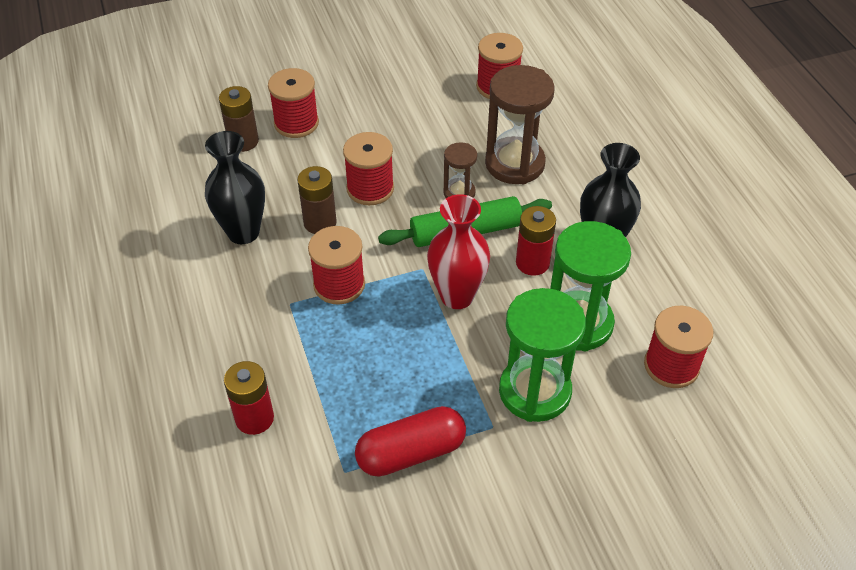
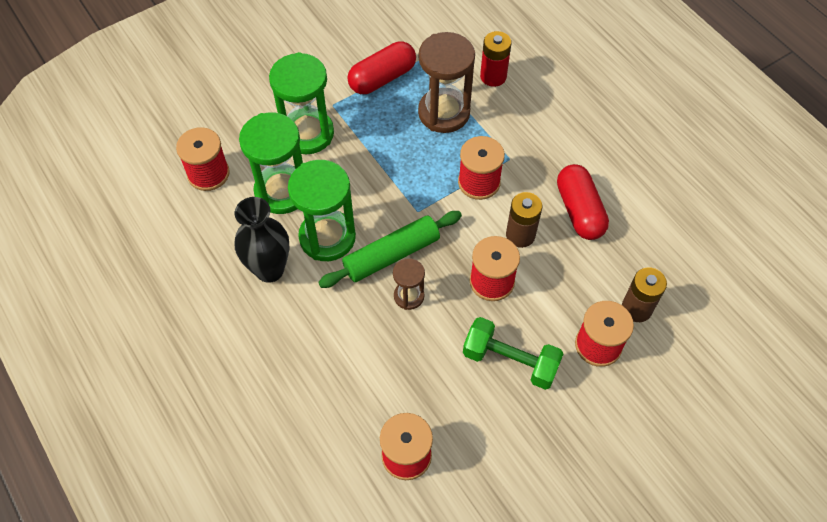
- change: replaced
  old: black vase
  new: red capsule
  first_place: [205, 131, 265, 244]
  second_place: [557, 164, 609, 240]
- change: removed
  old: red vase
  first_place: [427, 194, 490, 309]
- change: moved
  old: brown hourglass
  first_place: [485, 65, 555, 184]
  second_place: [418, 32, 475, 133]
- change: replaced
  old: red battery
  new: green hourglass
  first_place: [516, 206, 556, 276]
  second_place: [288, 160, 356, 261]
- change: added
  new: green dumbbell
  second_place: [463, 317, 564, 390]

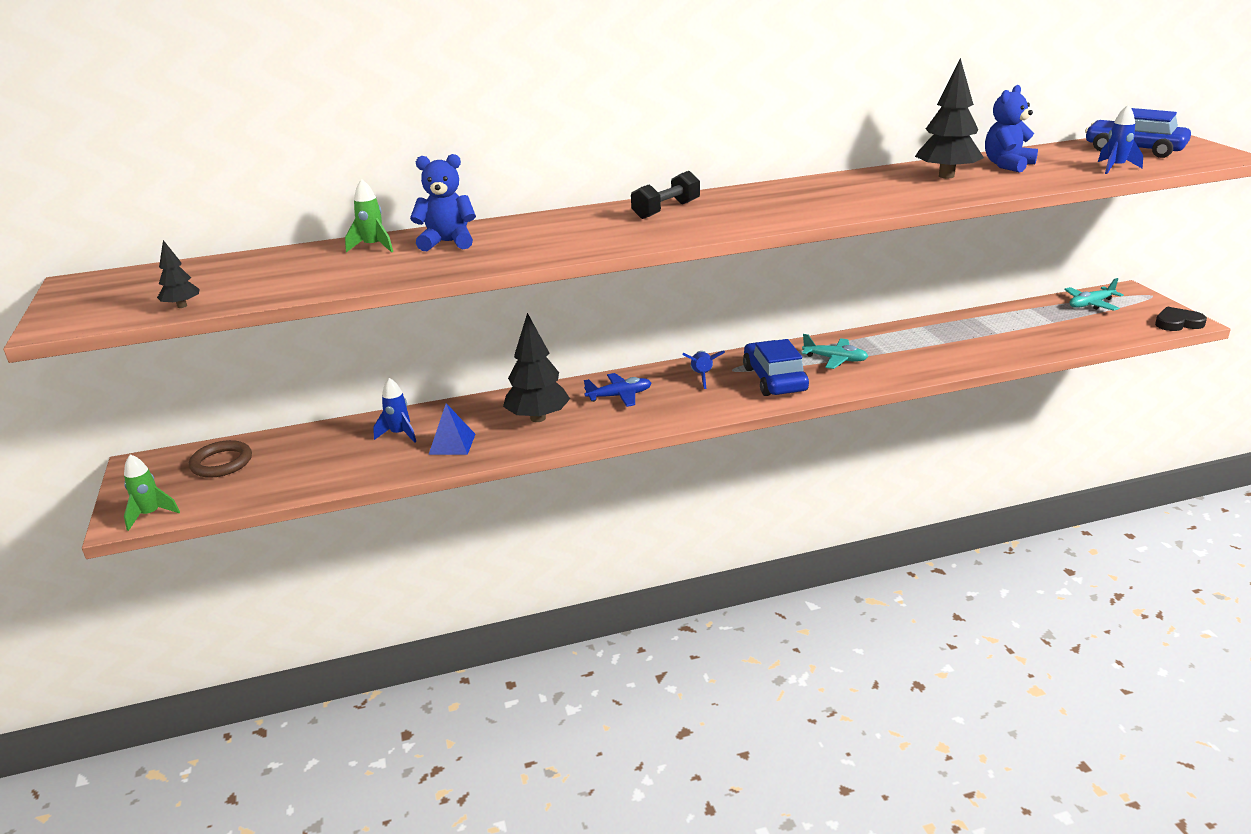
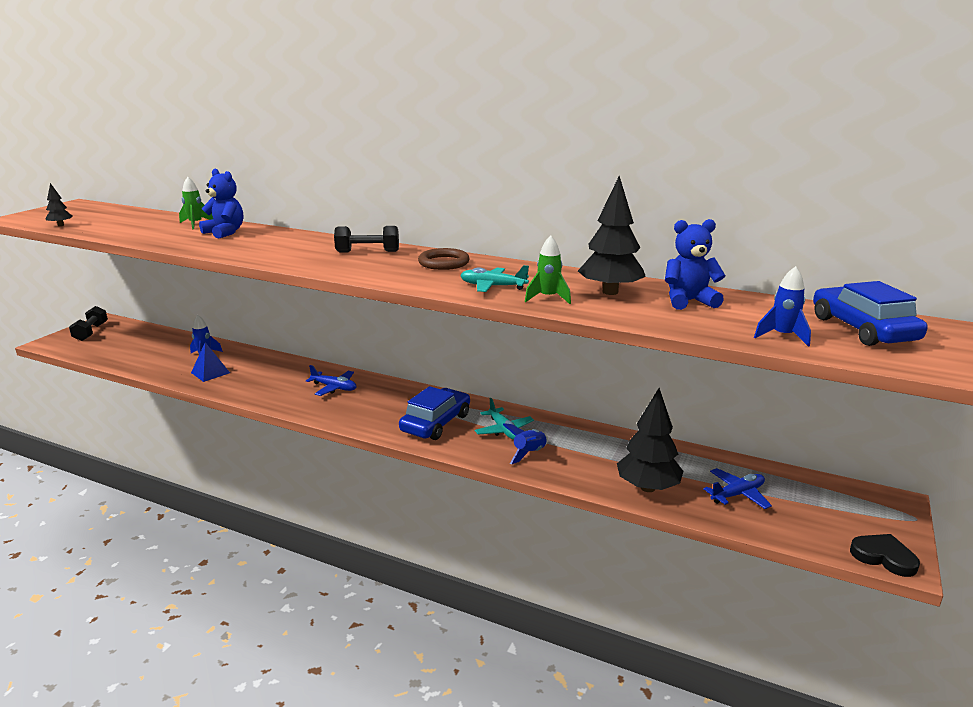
- change: moved
  old: green rocket
  first_place: [124, 454, 180, 531]
  second_place: [525, 235, 571, 304]
- change: moved
  old: brown ring
  first_place: [189, 440, 252, 478]
  second_place: [418, 248, 470, 270]
- change: moved
  old: black tree
  first_place: [503, 313, 570, 422]
  second_place: [617, 388, 683, 492]
- change: moved
  old: blue rocket
  first_place: [682, 351, 725, 389]
  second_place: [503, 423, 548, 464]
- change: moved
  old: turquoise plane
  first_place: [1064, 278, 1124, 311]
  second_place: [460, 265, 529, 292]
- change: added
  new: black dumbbell
  second_place: [69, 306, 108, 341]
- change: added
  new: blue plane
  second_place: [703, 468, 772, 509]

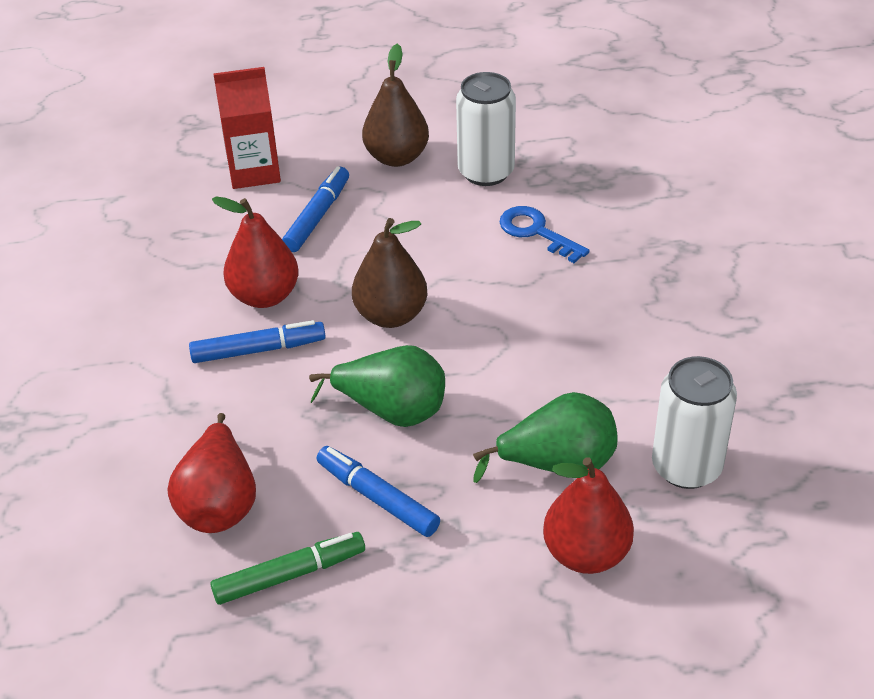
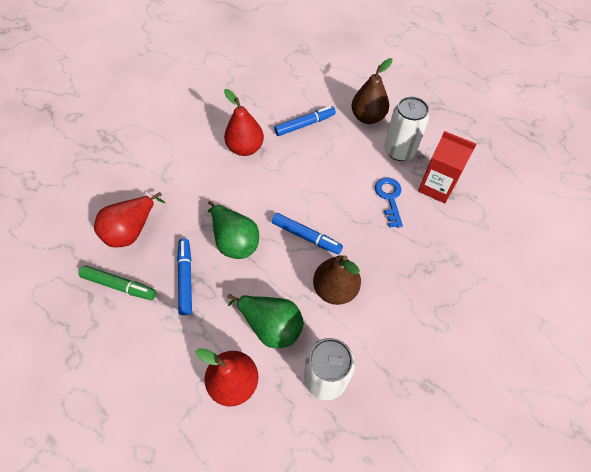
- change: moved
  old: blue marker
  first_place: [189, 320, 326, 363]
  second_place: [272, 213, 343, 254]
- change: moved
  old: red carton
  first_place: [213, 67, 281, 189]
  second_place: [418, 131, 476, 203]
- change: moved
  old: brown pear
  first_place: [352, 218, 427, 328]
  second_place: [313, 255, 361, 305]

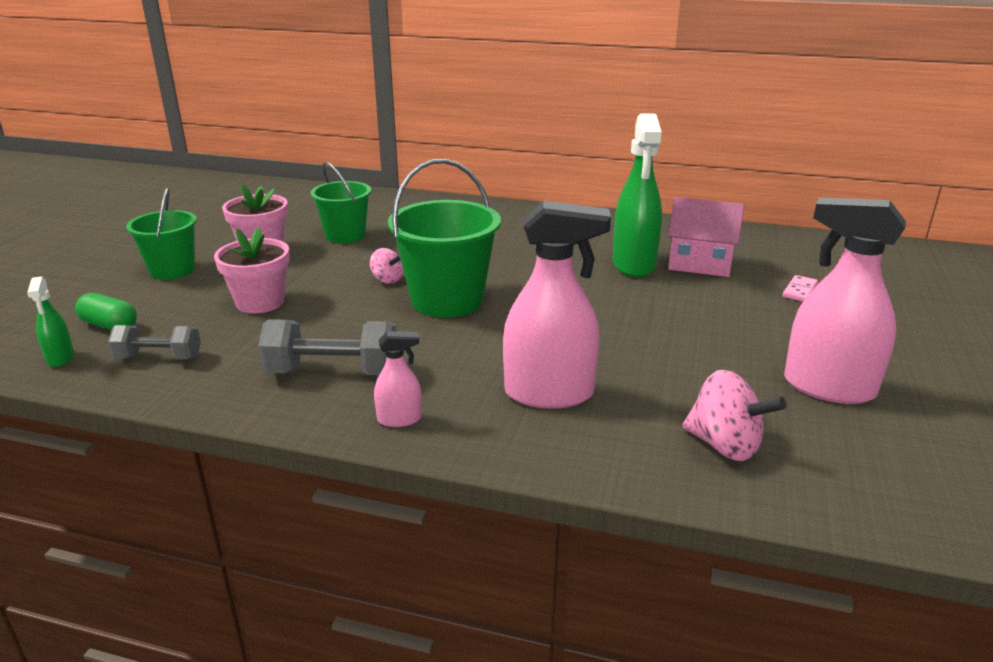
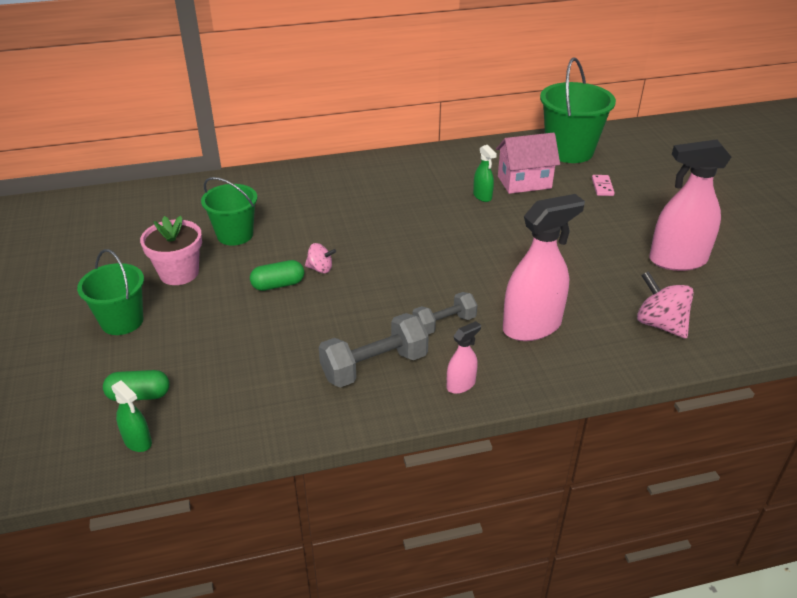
- change: moved
  old: grey dumbbell
  first_place: [108, 325, 201, 359]
  second_place: [412, 292, 477, 335]
- change: removed
  old: pink flower pot
  first_place: [214, 227, 290, 314]
- change: moved
  old: green bucket
  first_place: [388, 159, 501, 317]
  second_place: [540, 57, 616, 163]
- change: resized
  old: green spray bottle
  first_place: [613, 113, 662, 277]
  second_place: [473, 145, 497, 202]
  factor: 0.47
- change: turned
  old: pink spinning top
  first_place: [682, 370, 786, 461]
  second_place: [637, 271, 694, 339]
  degrees: -135
- change: added
  new: green capsule
  second_place: [250, 260, 304, 291]

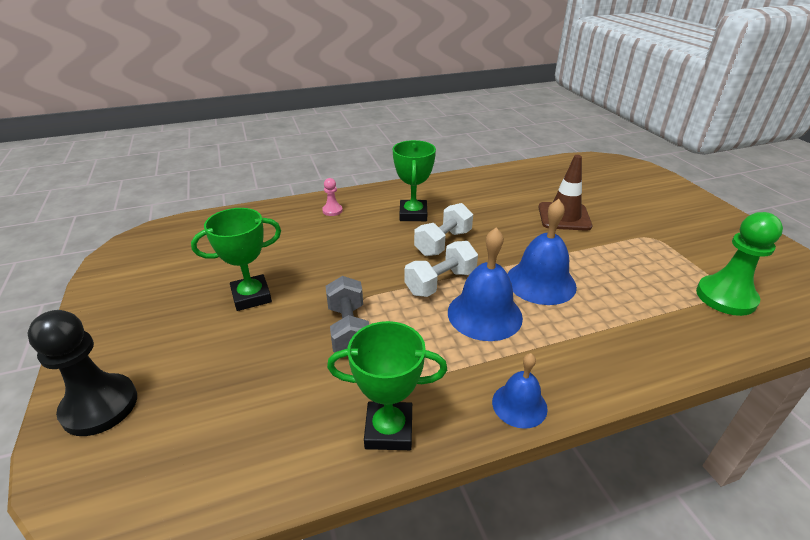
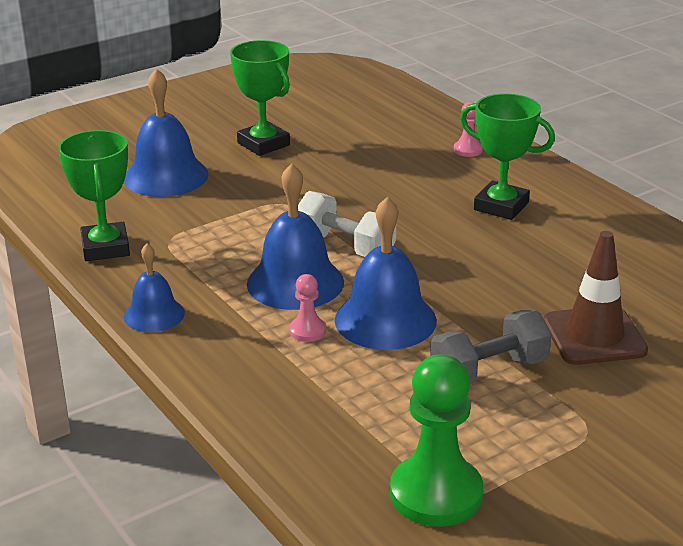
- change: removed
  old: black pawn
  first_place: [28, 310, 137, 436]
- change: moved
  old: grey dumbbell
  first_place: [326, 276, 369, 353]
  second_place: [430, 310, 552, 384]
- change: turned
  old: green trophy
  first_place: [393, 140, 436, 221]
  second_place: [460, 94, 555, 220]
  degrees: 45
- change: removed
  old: white dumbbell
  first_place: [414, 203, 473, 256]
- change: added
  new: blue bell
  second_place: [124, 68, 209, 197]
- change: added
  new: pink pawn
  second_place: [289, 274, 326, 342]

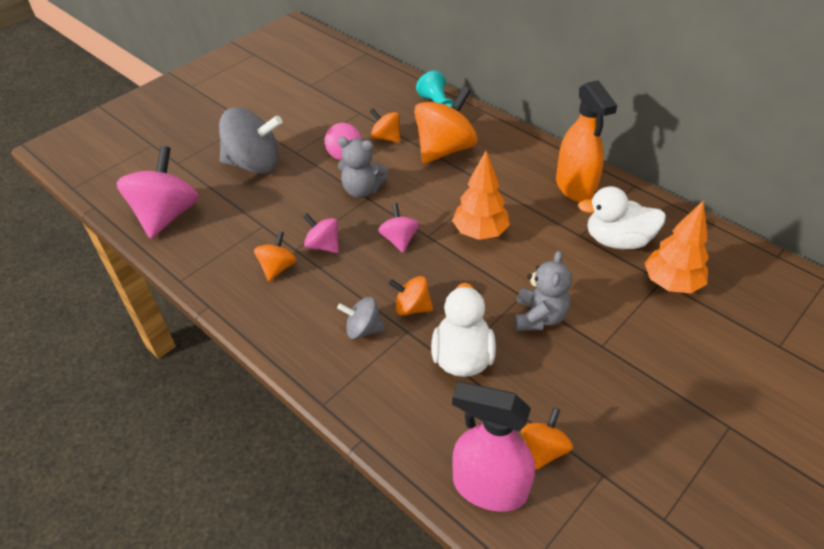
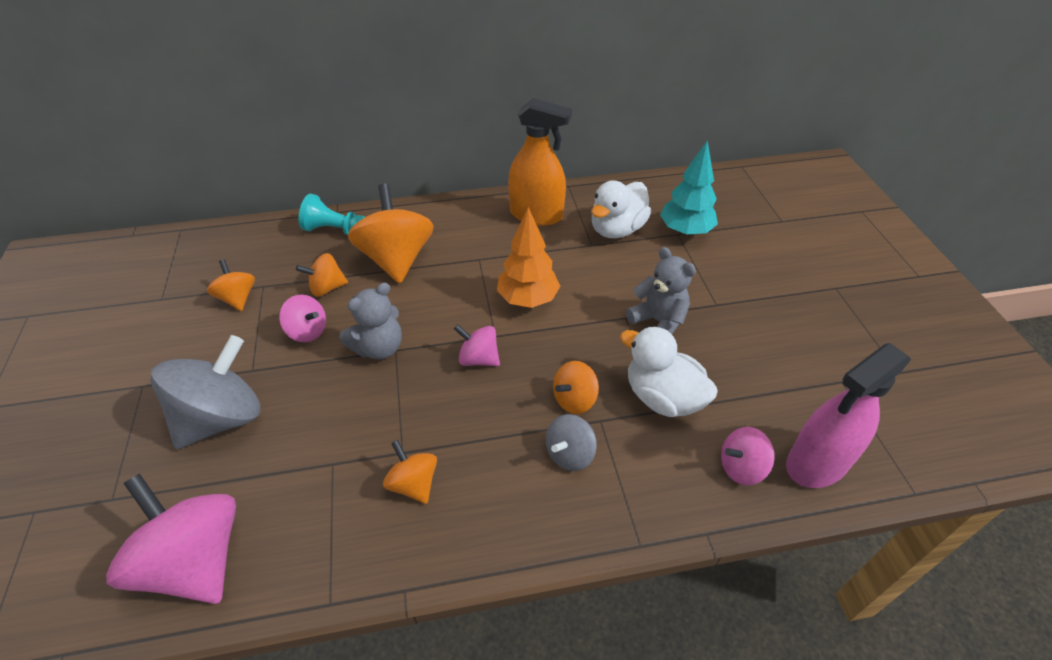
- change: moved
  old: pink spinning top
  first_place: [303, 213, 339, 253]
  second_place: [721, 427, 775, 485]
- change: moved
  old: orange spinning top
  first_place: [521, 408, 573, 470]
  second_place: [207, 259, 255, 311]
- change: recoloured
  old: orange tree
  new: turquoise tree
  first_place: [644, 201, 709, 293]
  second_place: [660, 141, 718, 236]

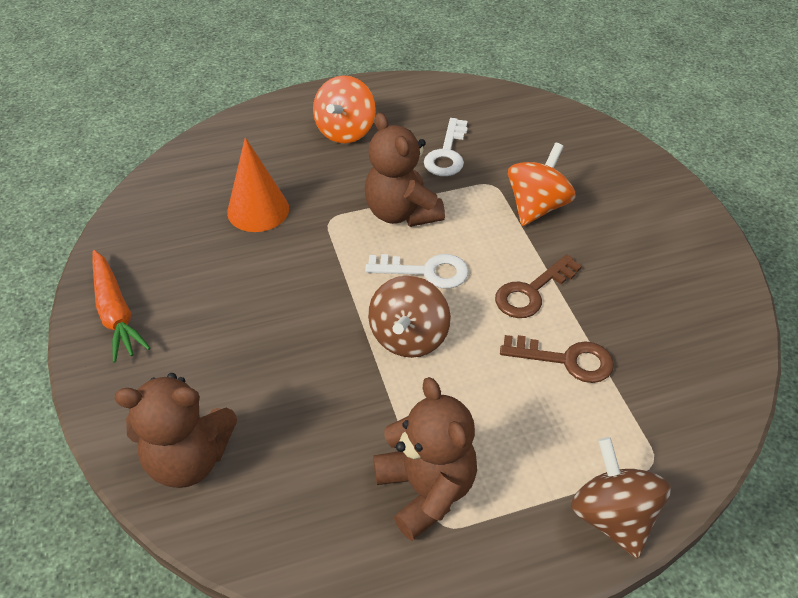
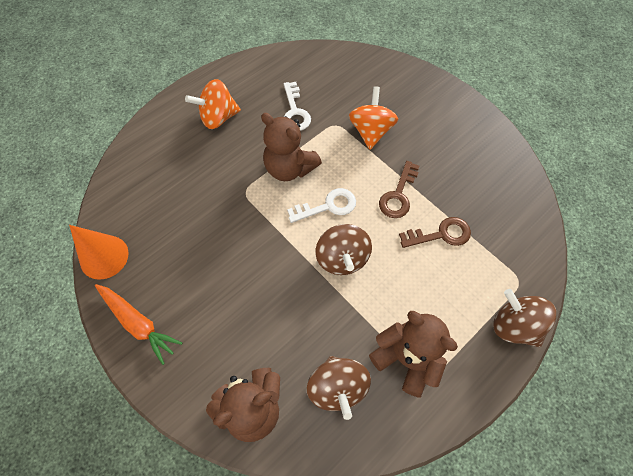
- change: moved
  old: orange cone
  first_place: [227, 137, 289, 232]
  second_place: [69, 225, 129, 280]
- change: turned
  old: orange spinning top
  first_place: [313, 75, 376, 144]
  second_place: [185, 79, 241, 129]
  degrees: 75
- change: added
  new: brown spinning top
  second_place: [307, 356, 371, 420]

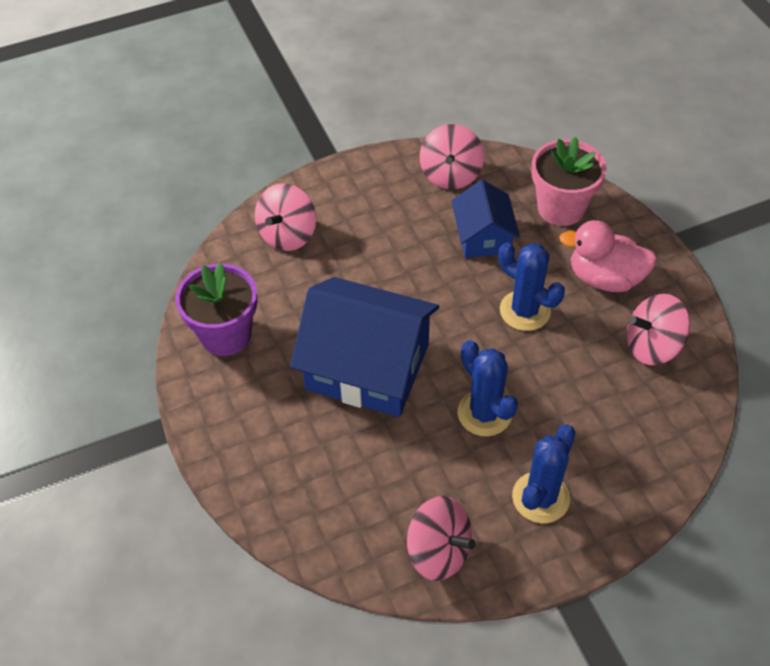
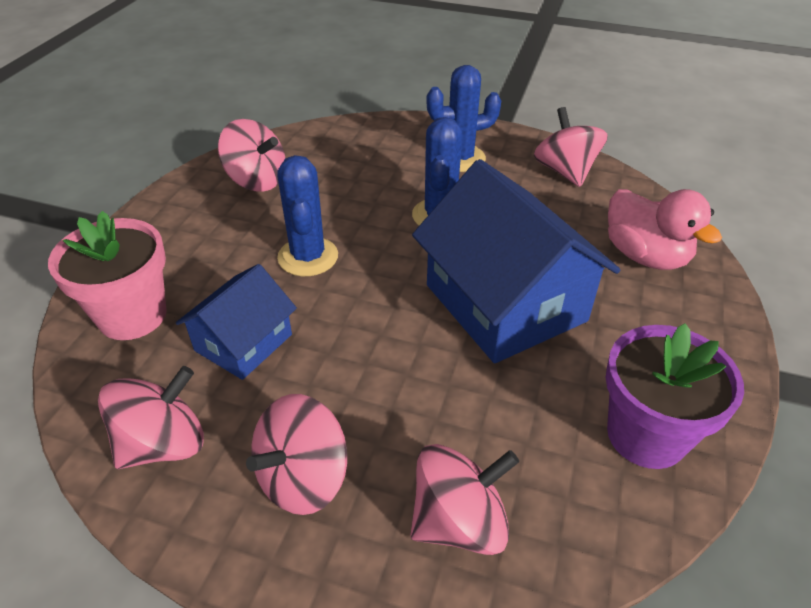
- change: moved
  old: pink duck
  first_place: [559, 220, 657, 292]
  second_place: [608, 189, 722, 270]
- change: added
  new: pink spinning top
  second_place: [246, 394, 347, 515]

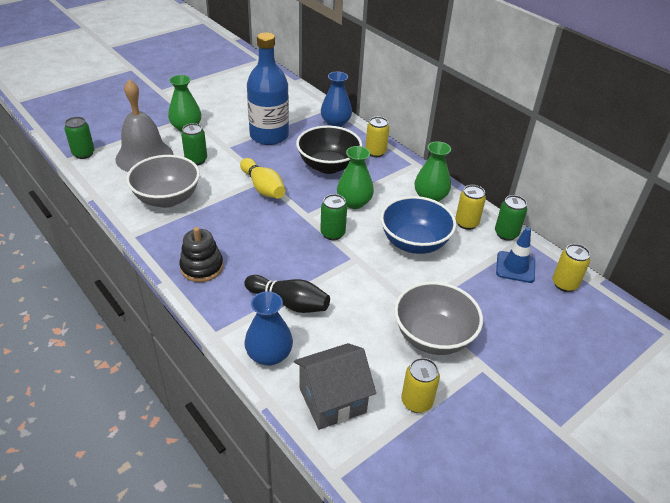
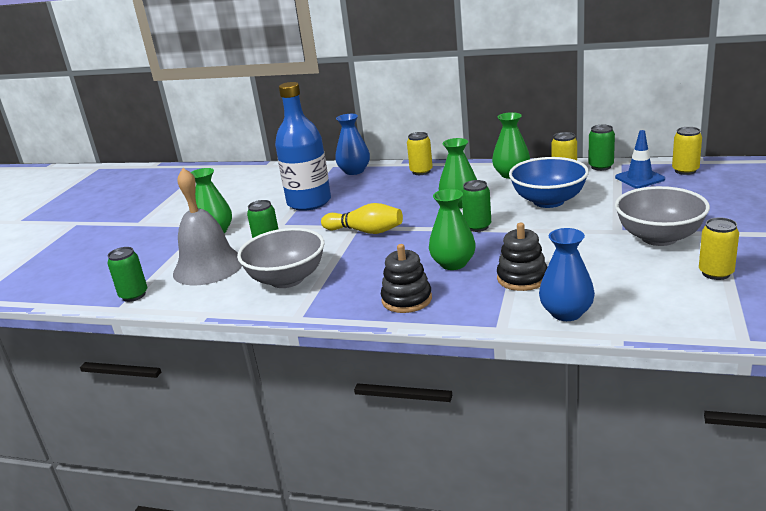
- change: replaced
  old: black bowling pin
  new: black stacking toy
  first_place: [244, 275, 330, 313]
  second_place: [497, 223, 547, 291]
- change: removed
  old: grey house
  first_place: [294, 343, 376, 430]
- change: removed
  old: black bowl
  first_place: [296, 126, 362, 174]
- change: added
  new: green vase
  second_place: [429, 189, 476, 270]

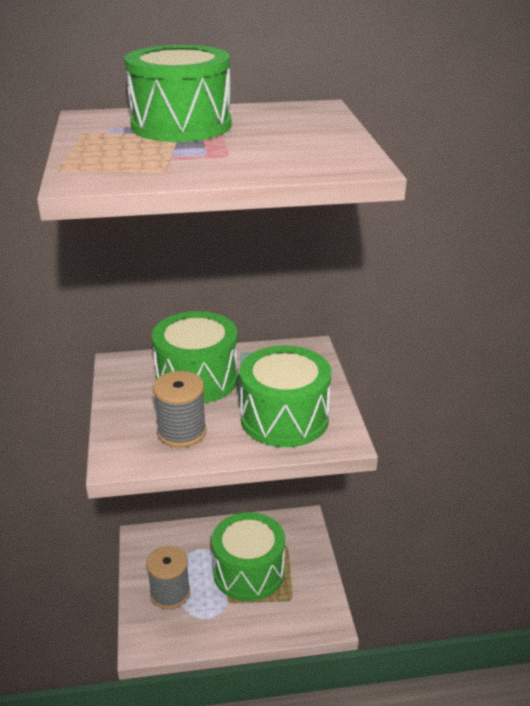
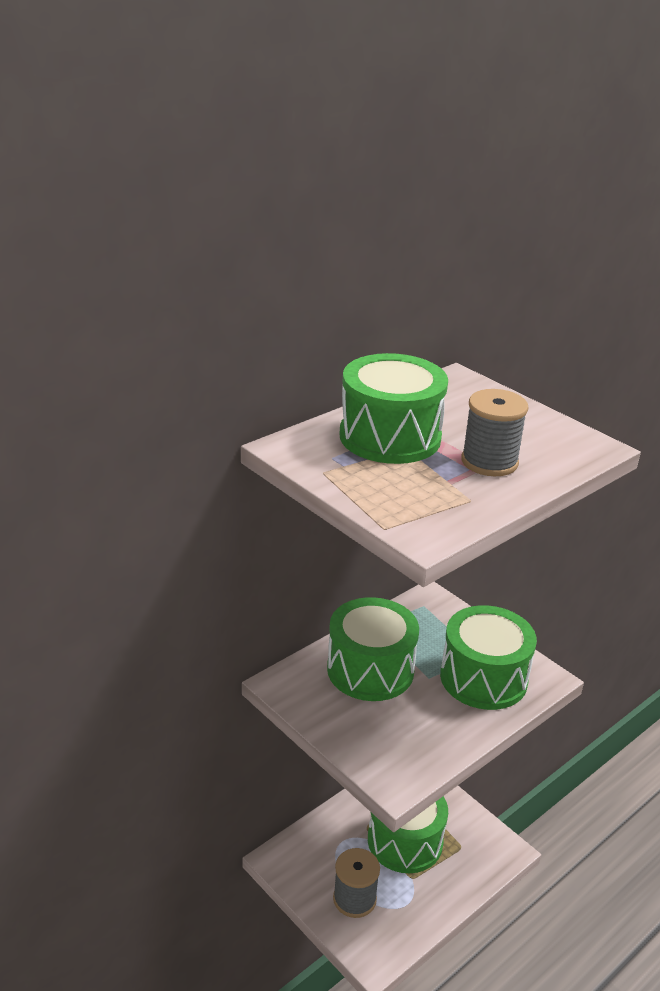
- change: moved
  old: grey spool
  first_place: [153, 371, 206, 448]
  second_place: [461, 389, 528, 476]

